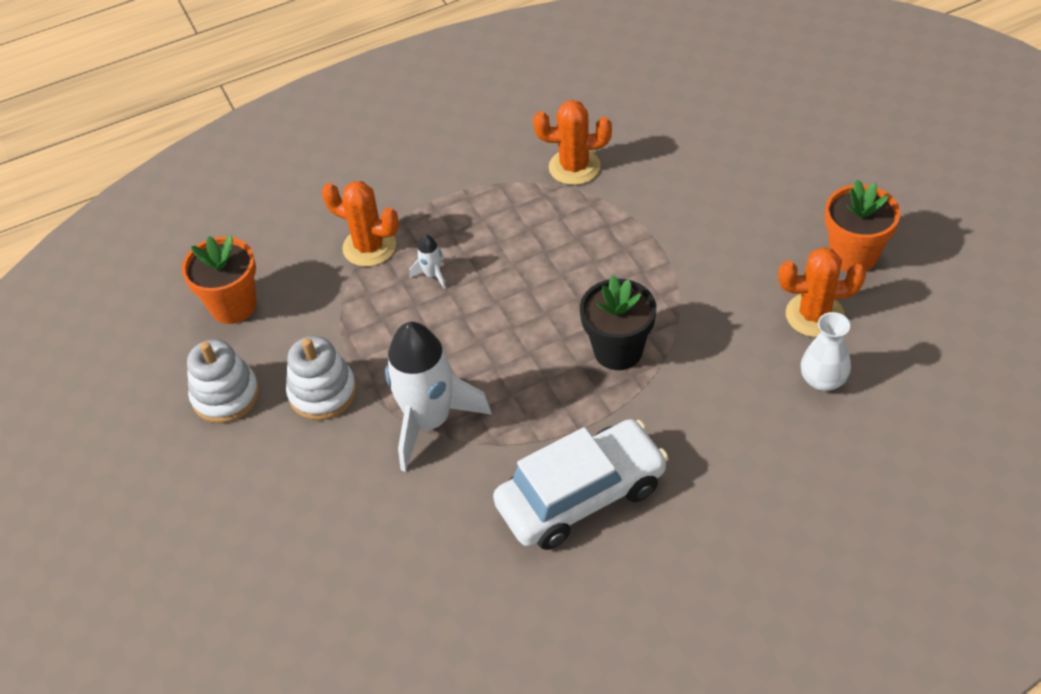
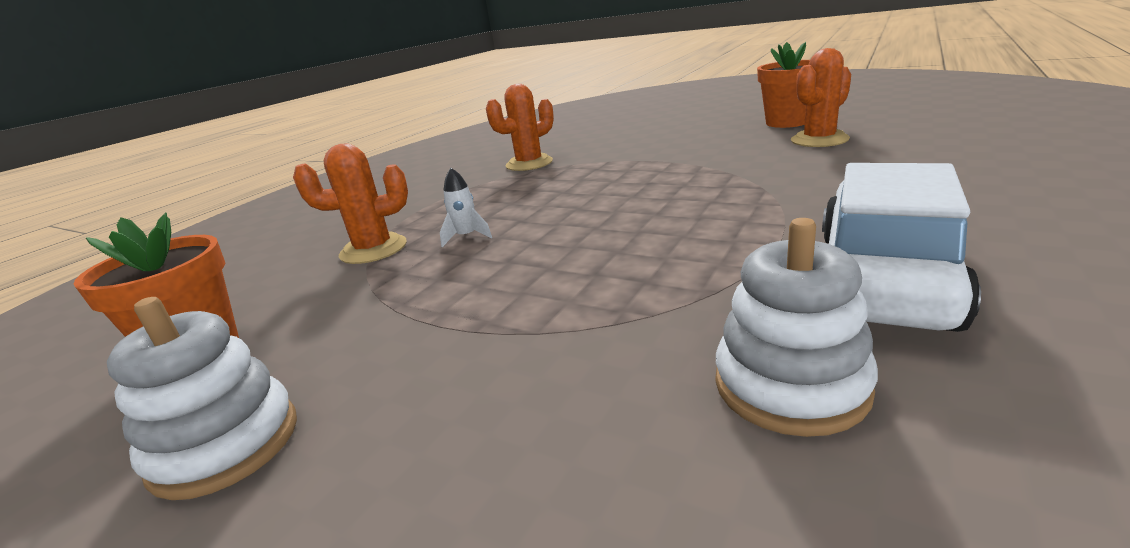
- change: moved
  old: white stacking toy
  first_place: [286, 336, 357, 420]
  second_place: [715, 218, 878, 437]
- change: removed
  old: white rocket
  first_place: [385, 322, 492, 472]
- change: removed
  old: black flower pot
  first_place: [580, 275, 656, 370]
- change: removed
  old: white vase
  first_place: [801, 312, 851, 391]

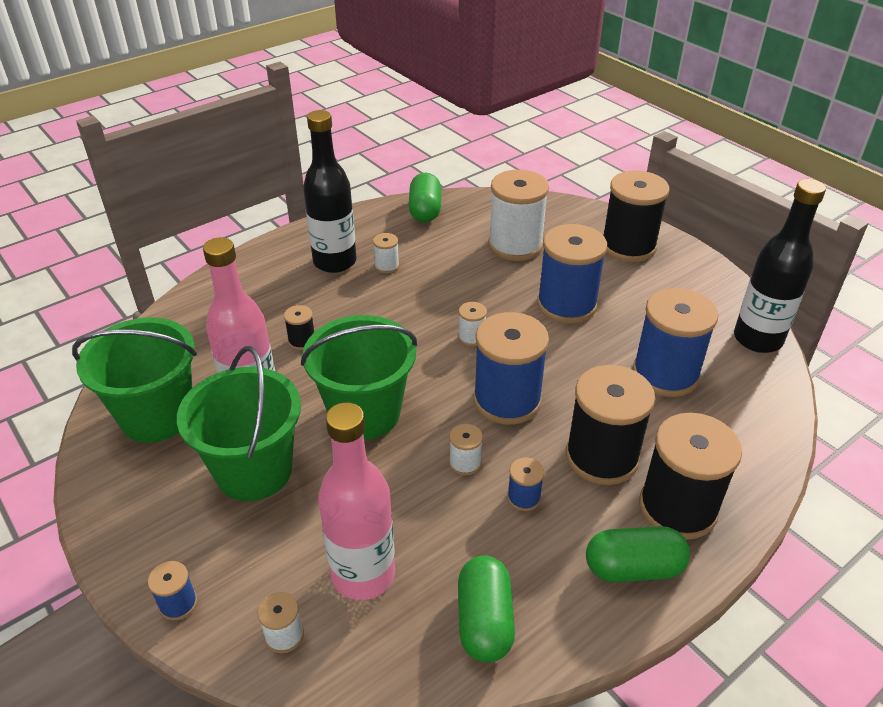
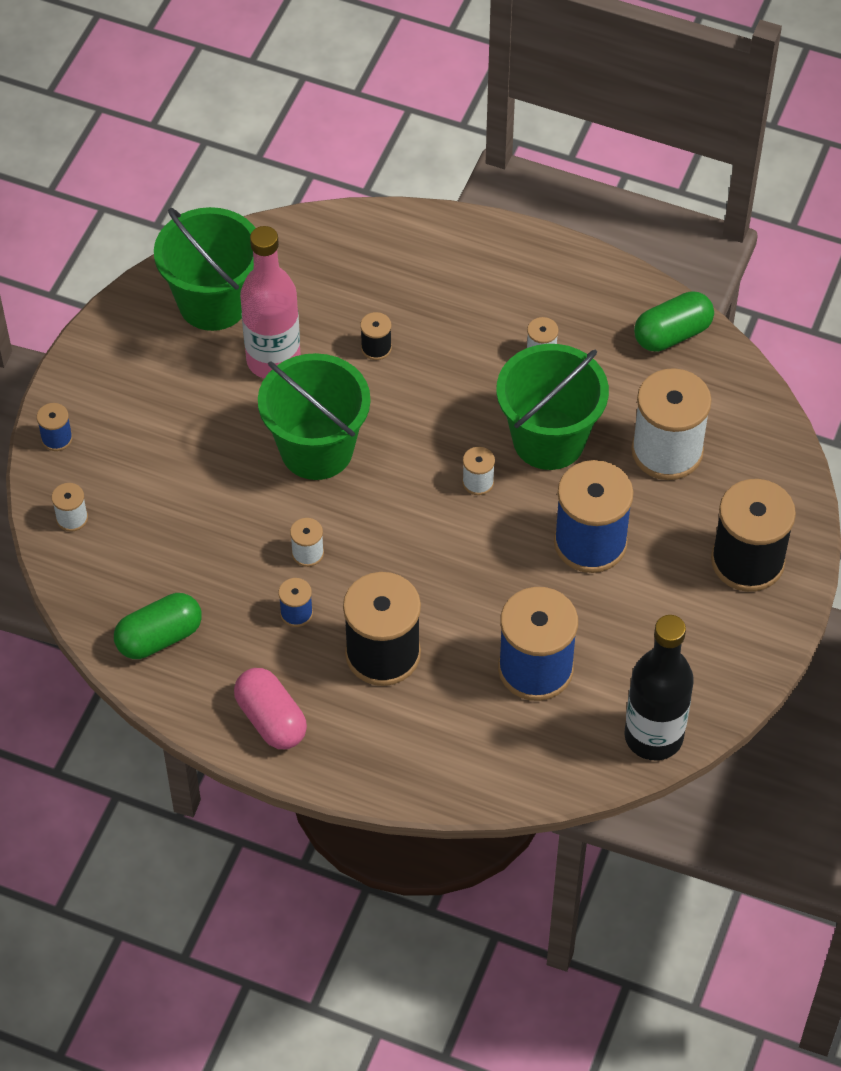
- change: moved
  old: green bucket
  first_place: [177, 346, 301, 501]
  second_place: [496, 344, 609, 470]
- change: removed
  old: black bottle
  first_place: [303, 110, 356, 273]
- change: removed
  old: pink bottle
  first_place: [318, 402, 395, 600]
- change: removed
  old: blue spool
  first_place: [473, 312, 549, 425]
- change: recoloured
  old: green capsule
  new: pink capsule
  first_place: [586, 526, 690, 582]
  second_place: [234, 668, 307, 749]
- change: removed
  old: black spool
  first_place: [639, 413, 742, 540]

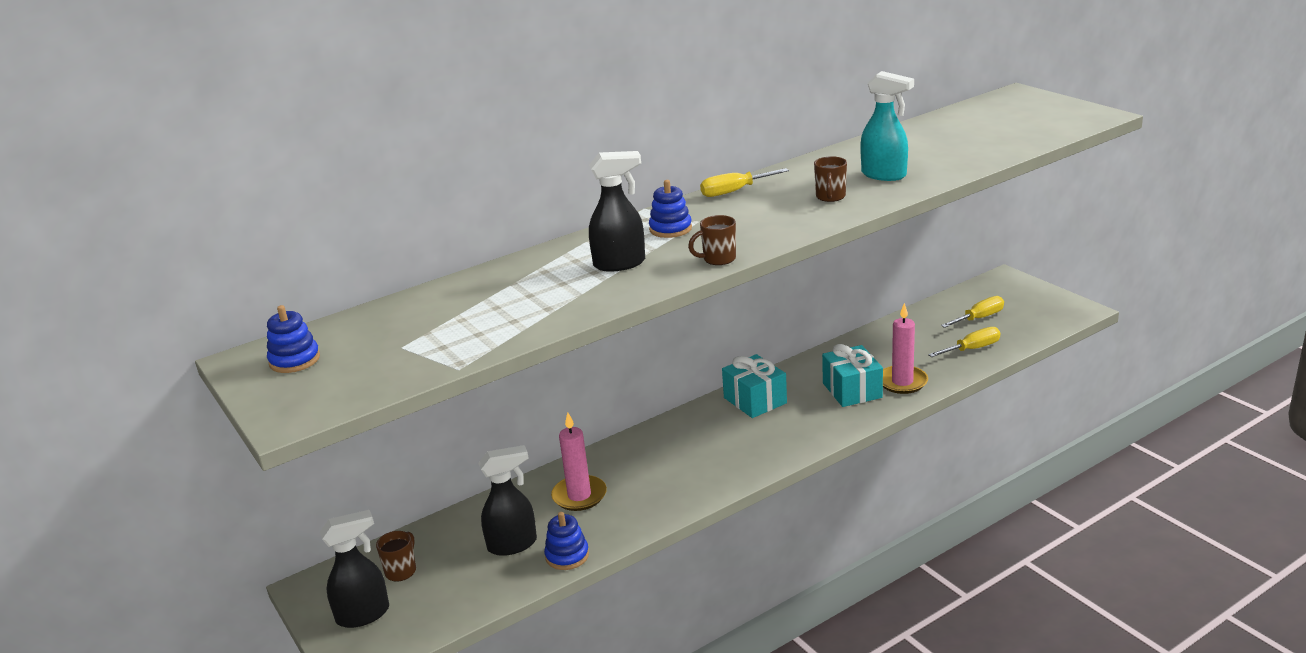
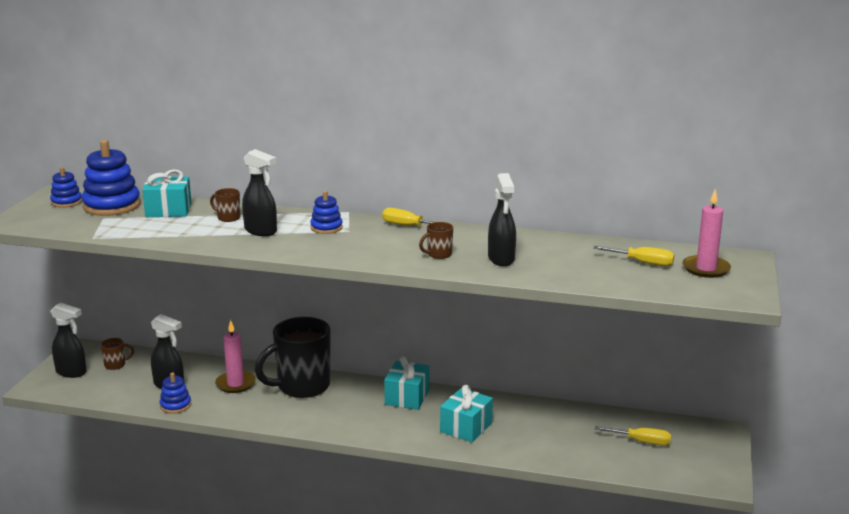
- change: moved
  old: brown mug
  first_place: [688, 215, 736, 265]
  second_place: [210, 188, 240, 222]
- change: recoloured
  old: turquoise spray bottle
  new: black spray bottle
  first_place: [860, 71, 914, 181]
  second_place: [488, 173, 516, 266]
- change: moved
  old: pink candle
  first_place: [883, 303, 928, 394]
  second_place: [682, 189, 731, 278]
- change: moved
  old: yellow screwdriver
  first_place: [928, 327, 1001, 357]
  second_place: [593, 246, 674, 266]
- change: added
  new: blue stacking toy
  second_place: [82, 140, 141, 216]
- change: added
  new: turquoise gift
  second_place: [142, 169, 191, 217]
- change: added
  new: black mug
  second_place: [255, 317, 330, 398]

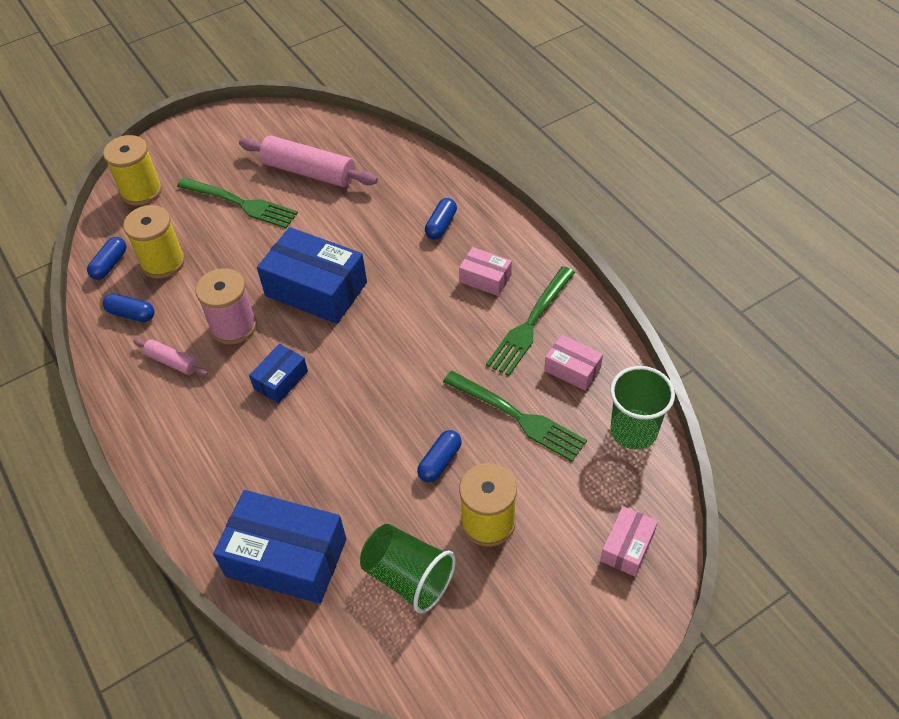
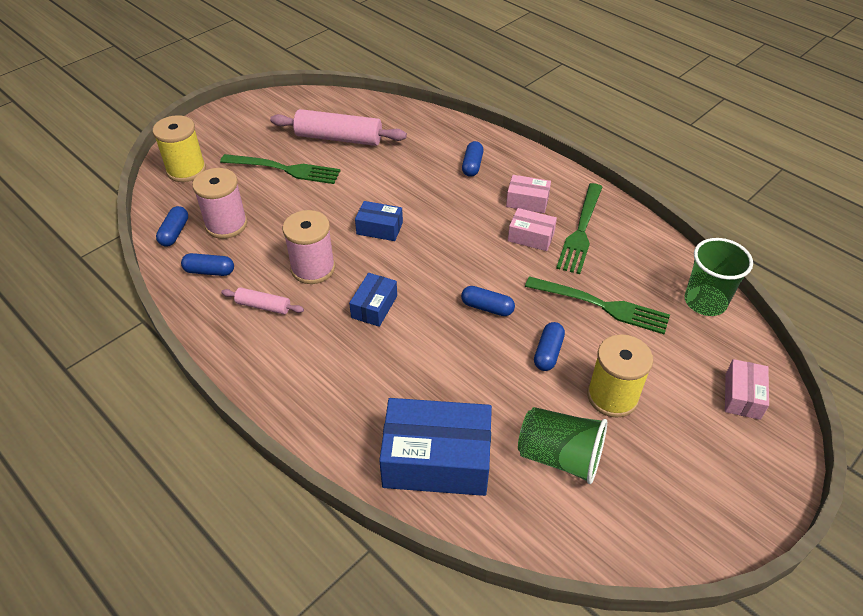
- change: recoloured
  old: yellow spool
  new: pink spool
  first_place: [123, 205, 185, 279]
  second_place: [192, 168, 247, 239]
- change: resized
  old: blue box
  first_place: [257, 227, 367, 324]
  second_place: [355, 201, 403, 241]
  factor: 0.51
- change: moved
  old: pink box
  first_place: [544, 335, 603, 391]
  second_place: [508, 208, 557, 251]
- change: added
  new: blue capsule
  second_place: [461, 286, 515, 316]

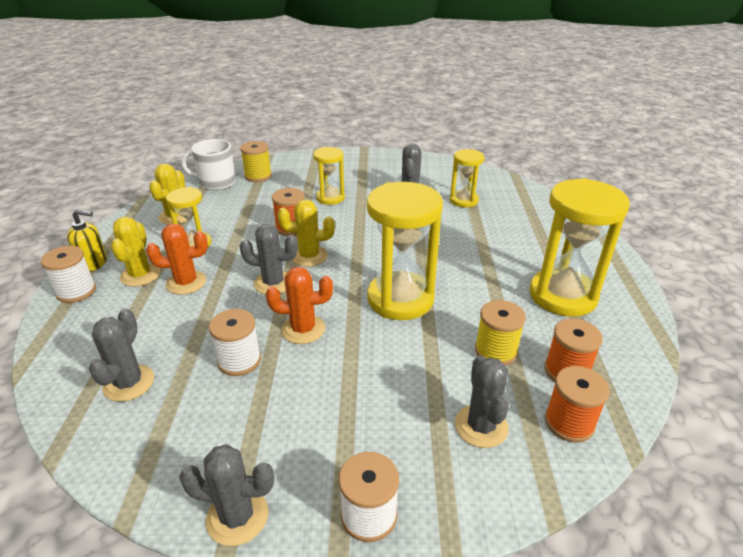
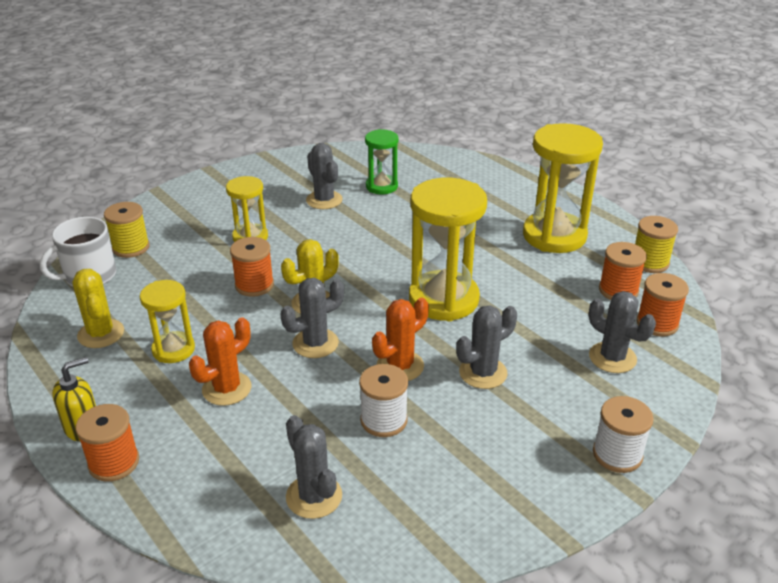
- change: recoloured
  old: white spool
  new: orange spool
  first_place: [41, 246, 96, 303]
  second_place: [76, 404, 139, 482]
- change: removed
  old: yellow cactus
  first_place: [111, 217, 160, 287]
- change: moved
  old: grey cactus
  first_place: [179, 444, 274, 546]
  second_place: [456, 305, 517, 389]
- change: recoloured
  old: yellow hourglass
  new: green hourglass
  first_place: [450, 149, 484, 208]
  second_place: [365, 129, 398, 194]
- change: moved
  old: yellow spool
  first_place: [475, 300, 526, 366]
  second_place: [635, 216, 678, 273]

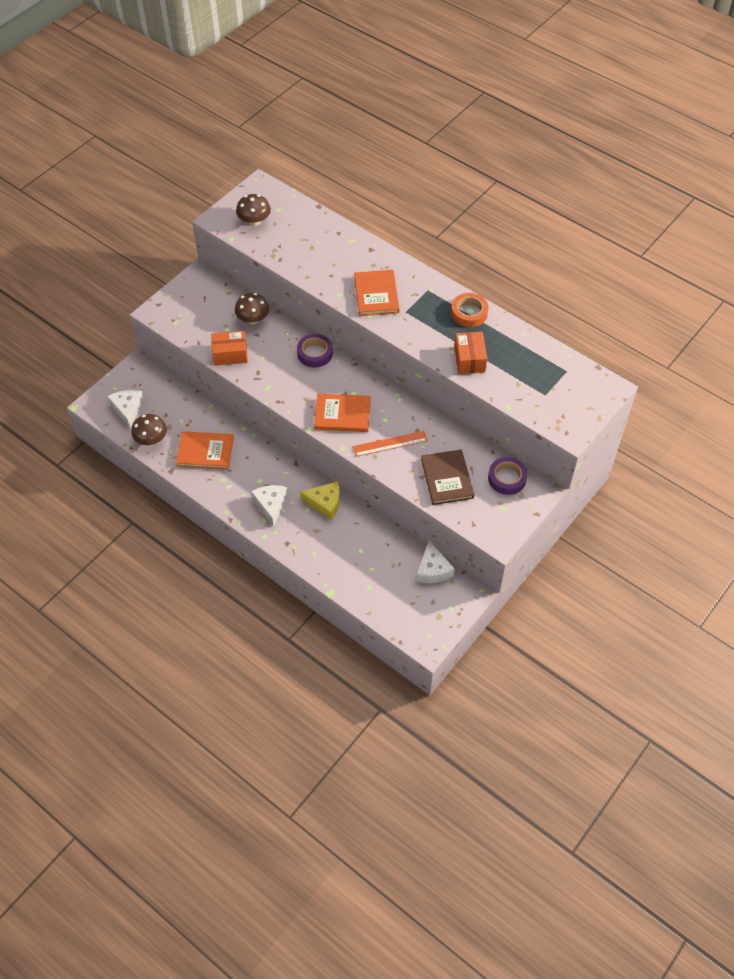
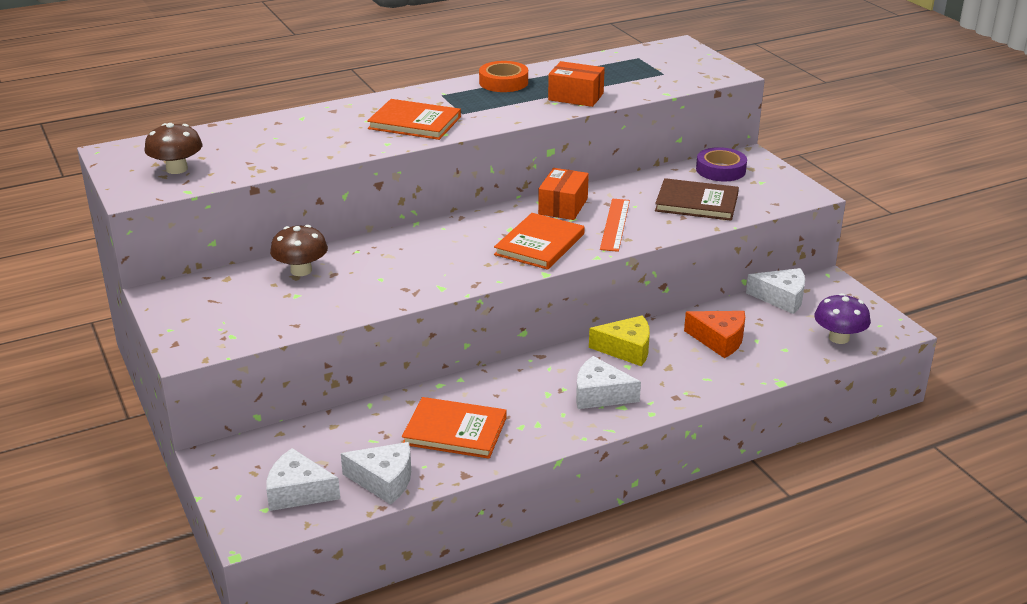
- change: replaced
  old: brown mushroom
  new: white cheese
  first_place: [131, 414, 167, 445]
  second_place: [341, 442, 411, 504]
- change: turned
  old: orange book
  first_place: [176, 431, 234, 470]
  second_place: [402, 397, 507, 459]
  degrees: 75
- change: moved
  old: orange box
  first_place: [211, 331, 248, 366]
  second_place: [538, 168, 589, 220]
- change: removed
  old: purple tape
  first_place: [297, 334, 333, 367]
- change: turned
  old: yellow cheese
  first_place: [300, 481, 340, 520]
  second_place: [589, 315, 650, 366]
  degrees: 60
- change: added
  new: orange cheese
  second_place: [684, 311, 745, 358]
- change: added
  new: purple mushroom
  second_place: [814, 293, 871, 344]

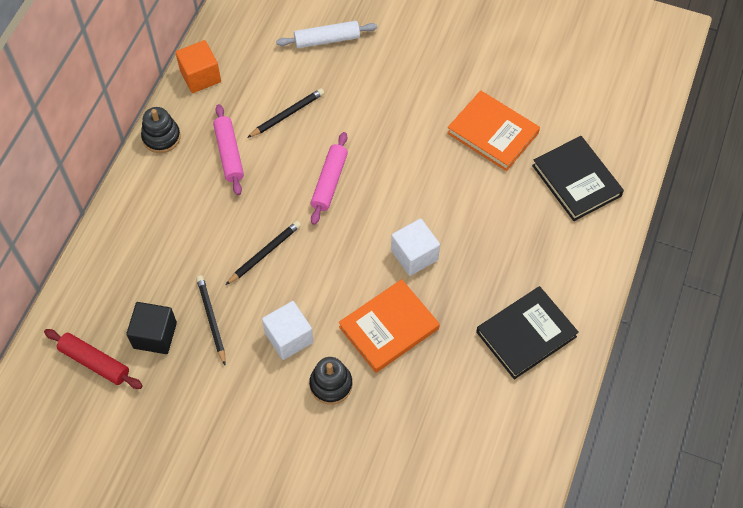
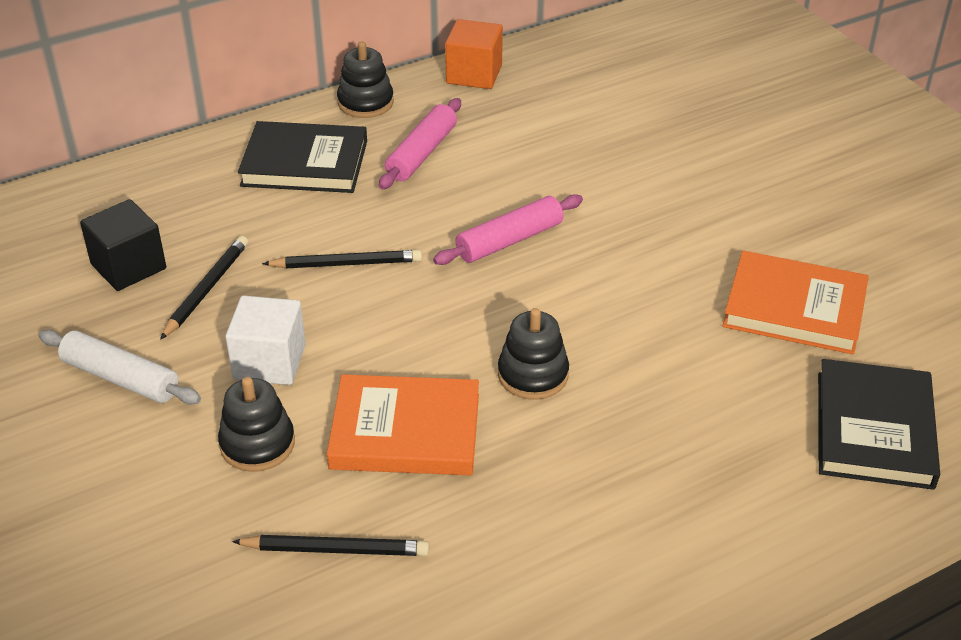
- change: removed
  old: red rolling pin
  first_place: [44, 329, 143, 389]
- change: moved
  old: black pencil
  first_place: [247, 88, 324, 138]
  second_place: [232, 535, 429, 556]
- change: moved
  old: white rolling pin
  first_place: [276, 21, 377, 48]
  second_place: [38, 330, 201, 405]
- change: replaced
  old: white cube
  new: black stacking toy
  first_place: [391, 218, 440, 276]
  second_place: [498, 308, 569, 400]
- change: turned
  old: orange book
  first_place: [447, 90, 540, 171]
  second_place: [723, 250, 869, 355]
  degrees: -60
- change: moved
  old: black book
  first_place: [476, 286, 579, 380]
  second_place: [238, 121, 367, 193]

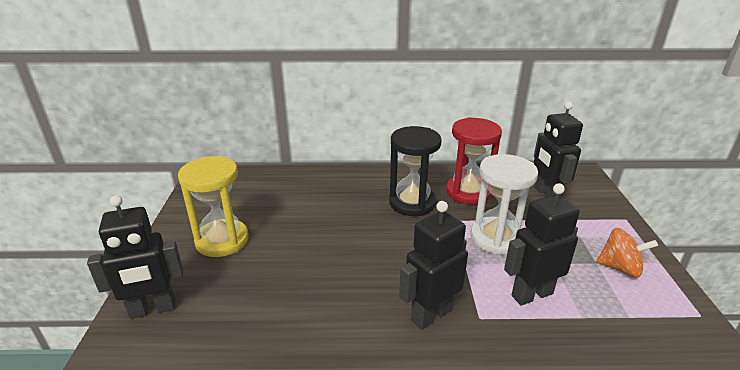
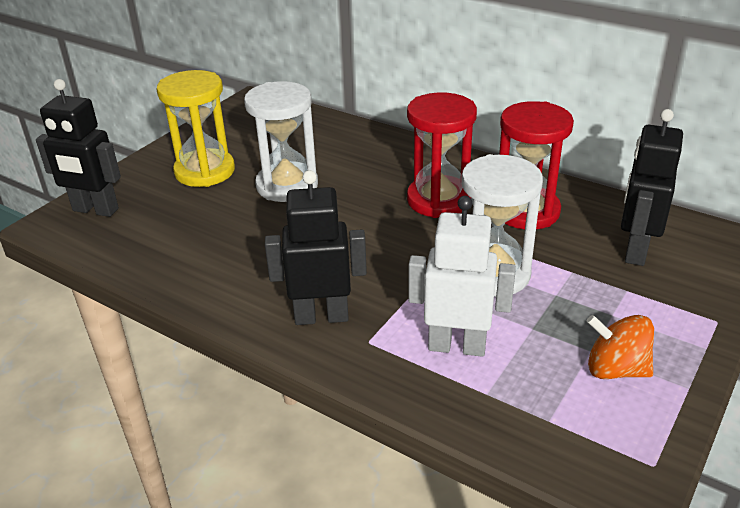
- change: recoloured
  old: black hourglass
  new: red hourglass
  first_place: [389, 126, 442, 216]
  second_place: [407, 92, 477, 218]
- change: recoloured
  old: black robot
  new: white robot
  first_place: [504, 183, 580, 306]
  second_place: [408, 196, 516, 357]
- change: turned
  old: orange spinning top
  first_place: [596, 228, 658, 278]
  second_place: [587, 315, 654, 379]
  degrees: 150
- change: added
  new: white hourglass
  second_place: [244, 81, 318, 202]

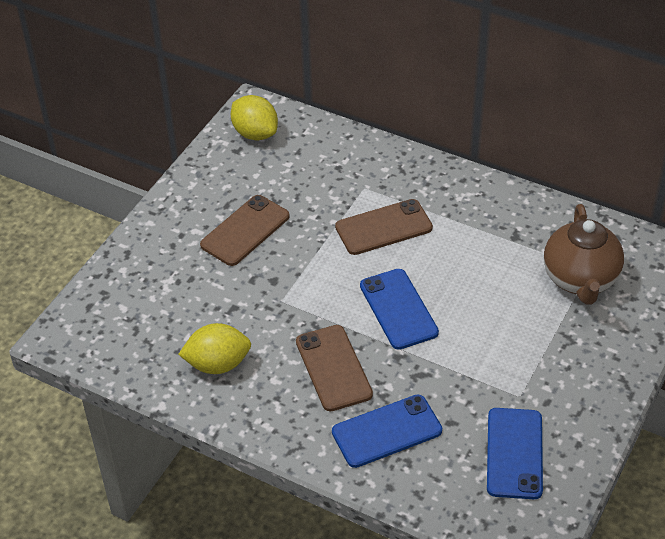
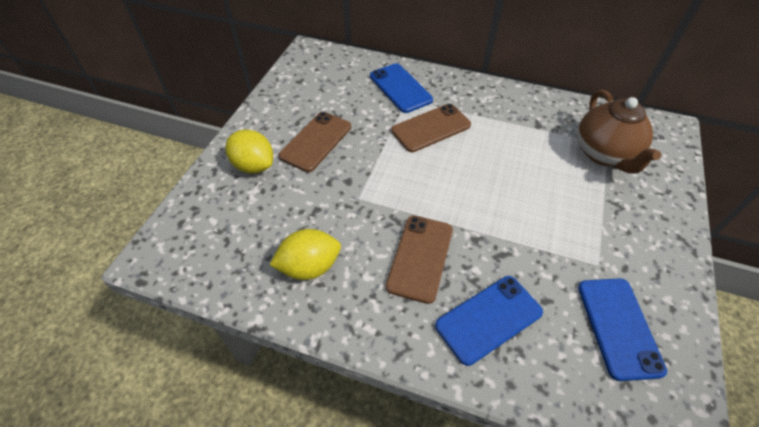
- change: moved
  old: yellow lemon
  first_place: [231, 95, 278, 140]
  second_place: [225, 130, 273, 173]
- change: turned
  old: brown phone
  first_place: [296, 325, 373, 411]
  second_place: [386, 216, 453, 304]
  degrees: 45
- change: moved
  old: blue phone
  first_place: [360, 269, 439, 350]
  second_place: [370, 63, 433, 113]

